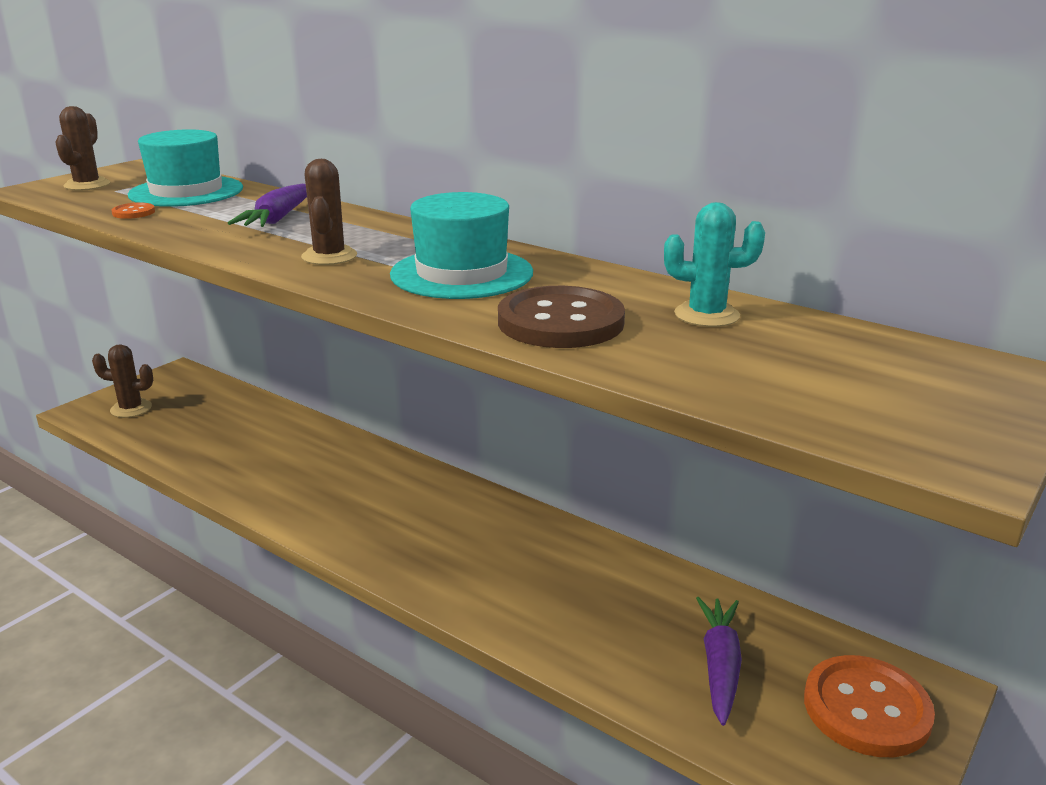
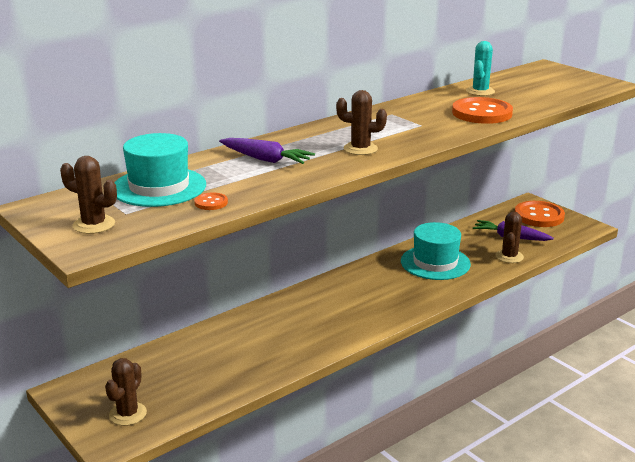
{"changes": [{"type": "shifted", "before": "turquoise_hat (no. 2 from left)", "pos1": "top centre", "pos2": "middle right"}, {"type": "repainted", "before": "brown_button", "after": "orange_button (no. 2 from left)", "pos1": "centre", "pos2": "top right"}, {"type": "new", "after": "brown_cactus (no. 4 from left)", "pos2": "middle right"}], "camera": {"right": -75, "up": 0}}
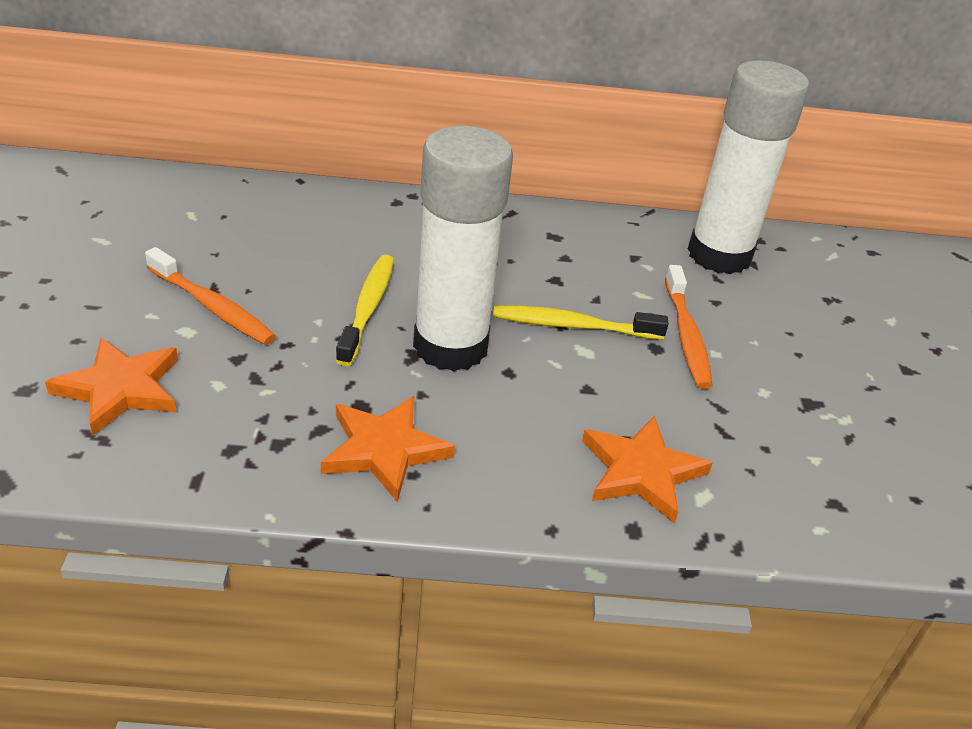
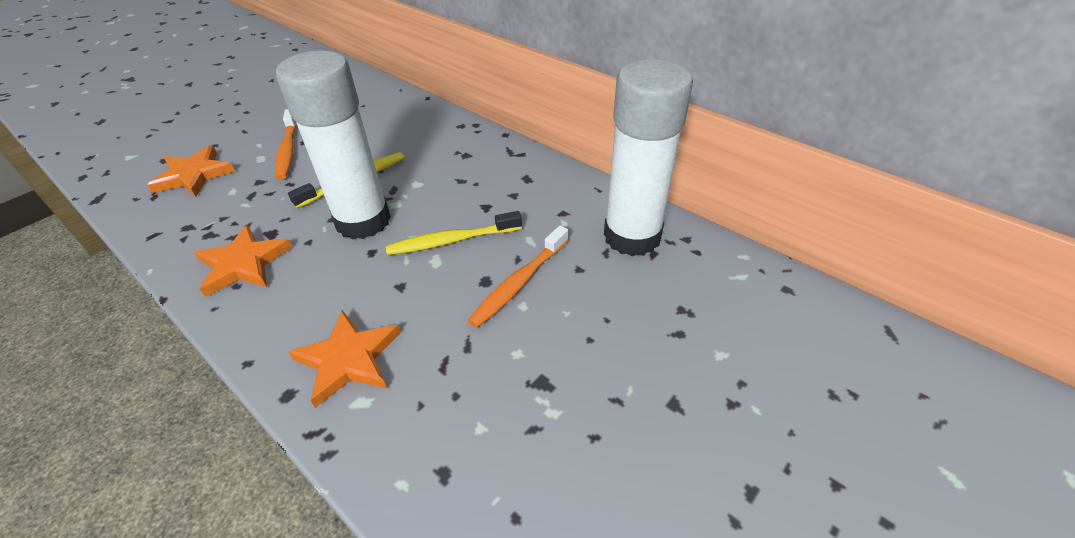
{"changes": [{"type": "rotated", "before": "yellow_toothbrush (no. 2 from left)", "pos1": "centre", "pos2": "centre", "turn": -60}], "camera": {"right": 45, "up": 5}}
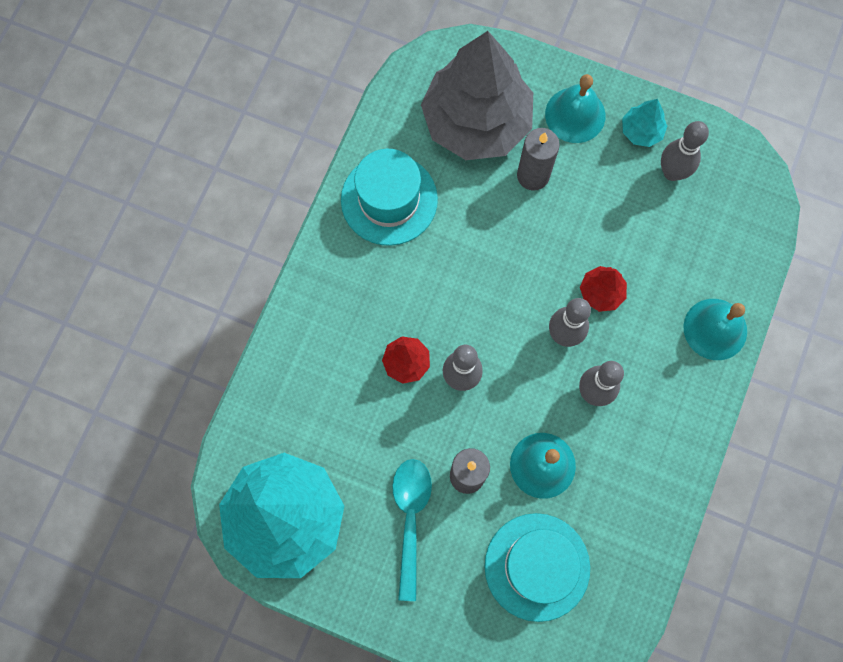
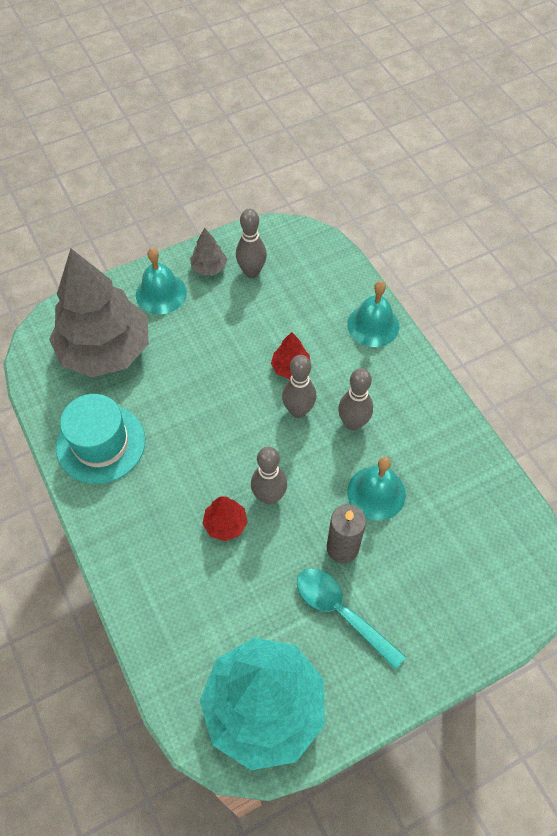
{"changes": [{"type": "repainted", "before": "turquoise_tree (no. 2 from left)", "after": "grey_tree (no. 2 from left)", "pos1": "top right", "pos2": "top centre"}, {"type": "gone", "before": "grey_candle (no. 2 from left)", "pos1": "top centre"}, {"type": "gone", "before": "turquoise_hat (no. 2 from left)", "pos1": "bottom centre"}], "camera": {"right": -50, "up": -15}}
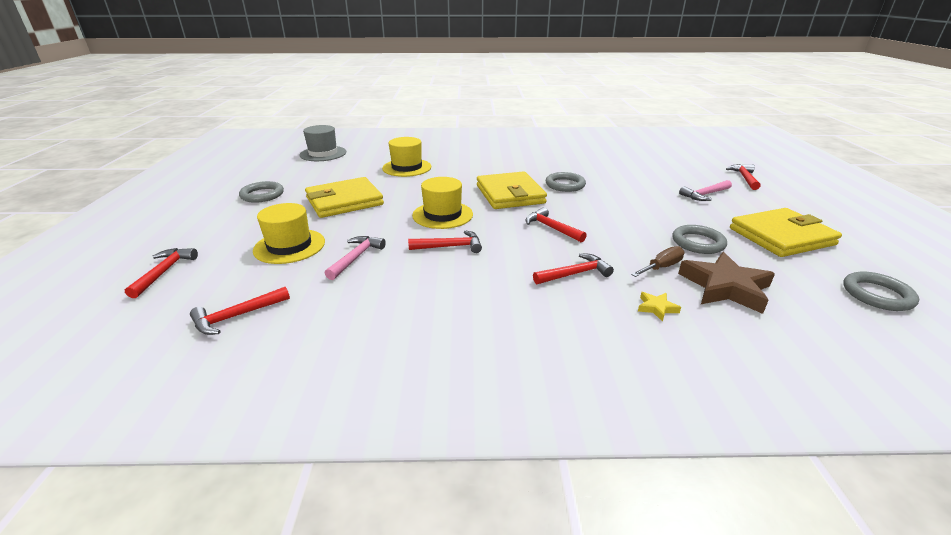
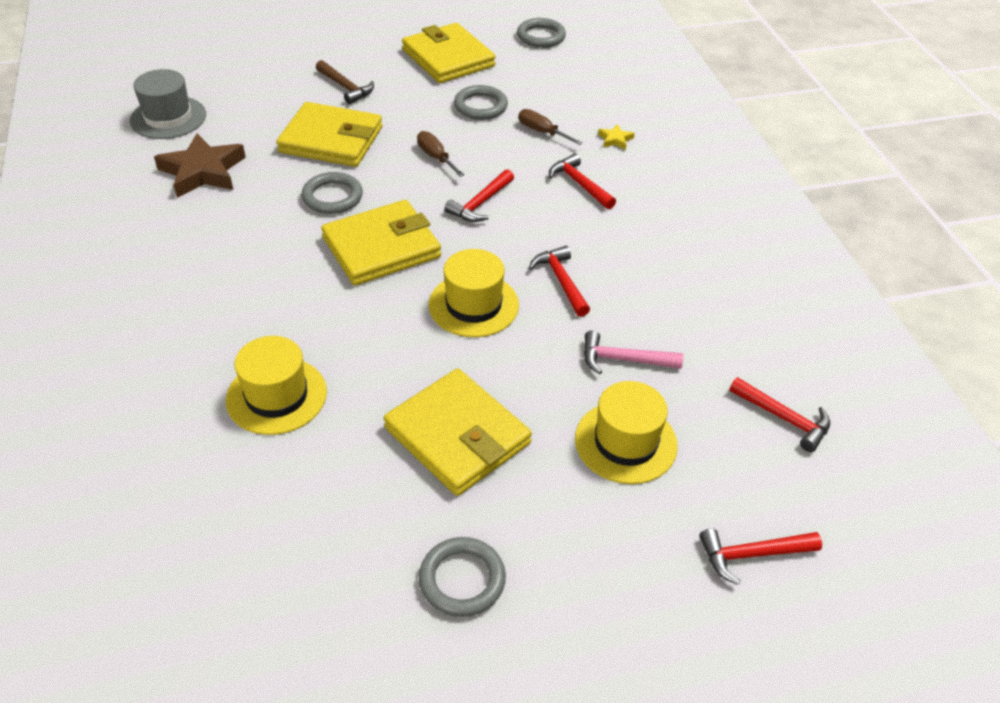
{"changes": [{"type": "shifted", "before": "grey_hat", "pos1": "top centre", "pos2": "top left"}, {"type": "gone", "before": "red_hammer (no. 6 from left)", "pos1": "top right"}, {"type": "repainted", "before": "pink_hammer (no. 2 from left)", "after": "brown_hammer", "pos1": "middle right", "pos2": "top centre"}, {"type": "shifted", "before": "brown_star", "pos1": "middle right", "pos2": "top left"}, {"type": "new", "after": "yellow_wallet (no. 1 from left)", "pos2": "top left"}, {"type": "new", "after": "brown_screwdriver (no. 1 from left)", "pos2": "top centre"}], "camera": {"right": -105, "up": 15}}
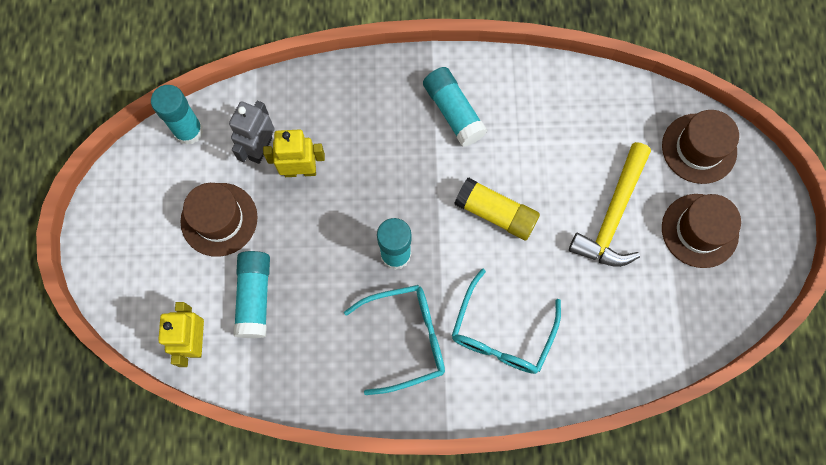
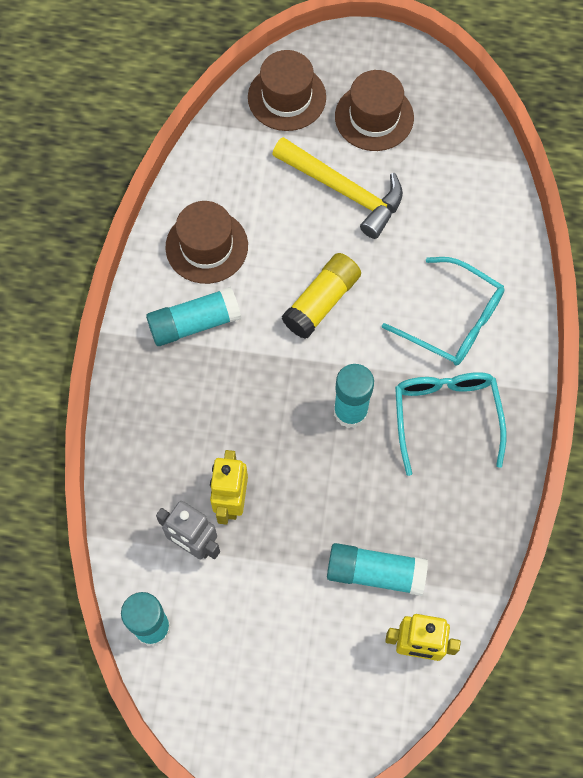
{"changes": [{"type": "shifted", "before": "brown_hat (no. 1 from left)", "pos1": "middle left", "pos2": "top centre"}], "camera": {"right": -80, "up": -5}}
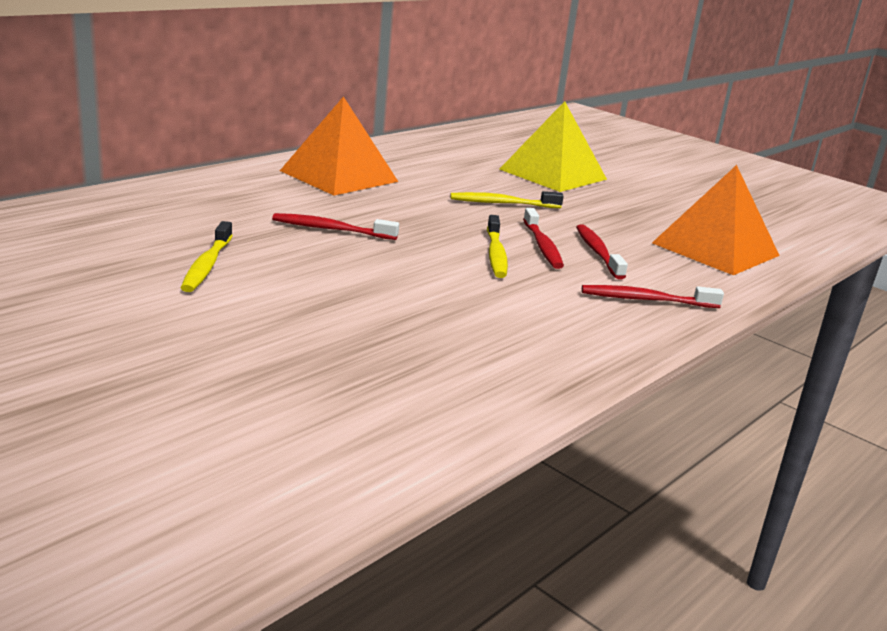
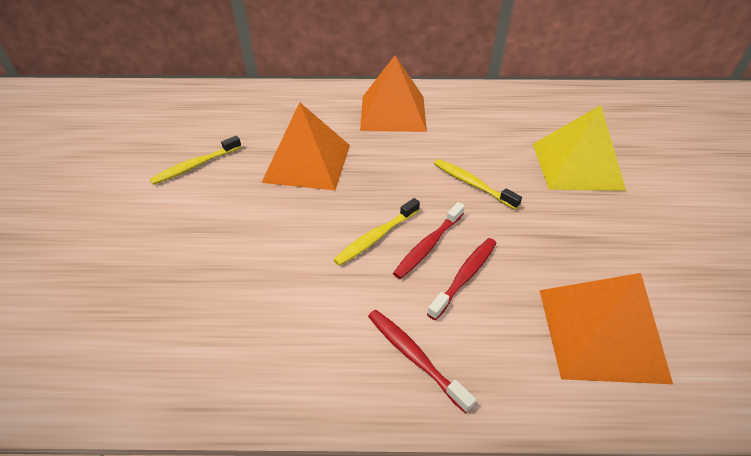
{"changes": [{"type": "swapped", "before": "red_toothbrush (no. 1 from left)", "after": "orange_pyramid (no. 1 from left)", "pos1": "centre", "pos2": "top centre"}], "camera": {"right": 50, "up": 20}}
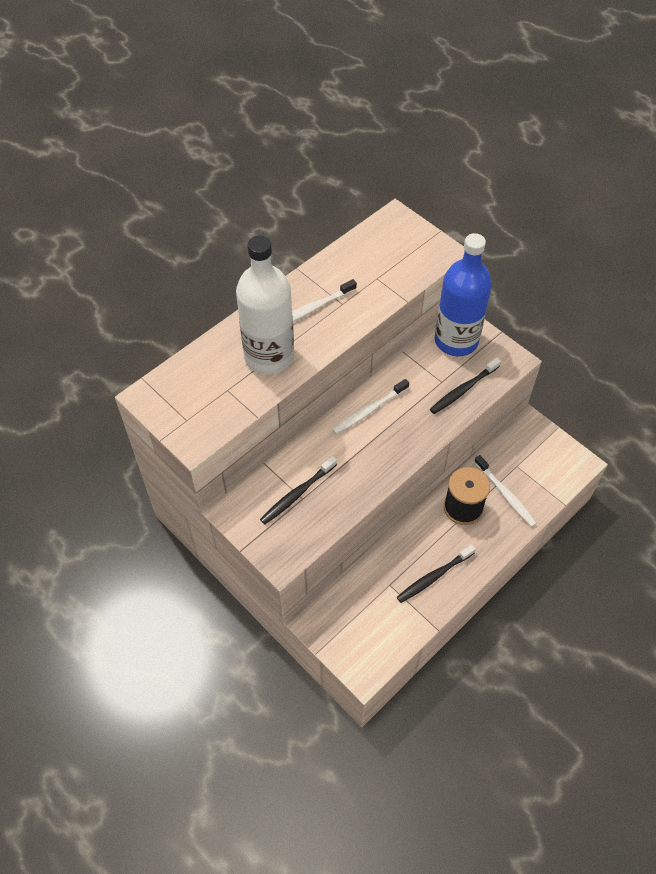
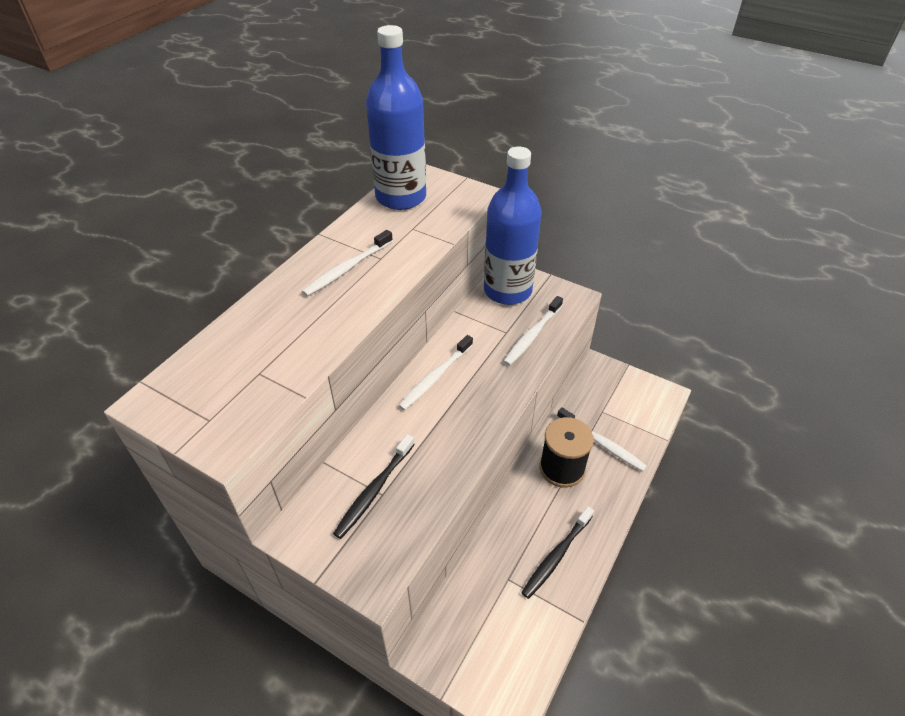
{"changes": [{"type": "gone", "before": "white_bottle", "pos1": "centre"}, {"type": "repainted", "before": "black_toothbrush (no. 3 from left)", "after": "white_toothbrush (no. 3 from left)", "pos1": "middle right", "pos2": "centre"}, {"type": "new", "after": "blue_bottle (no. 1 from left)", "pos2": "top centre"}], "camera": {"right": -15, "up": -10}}
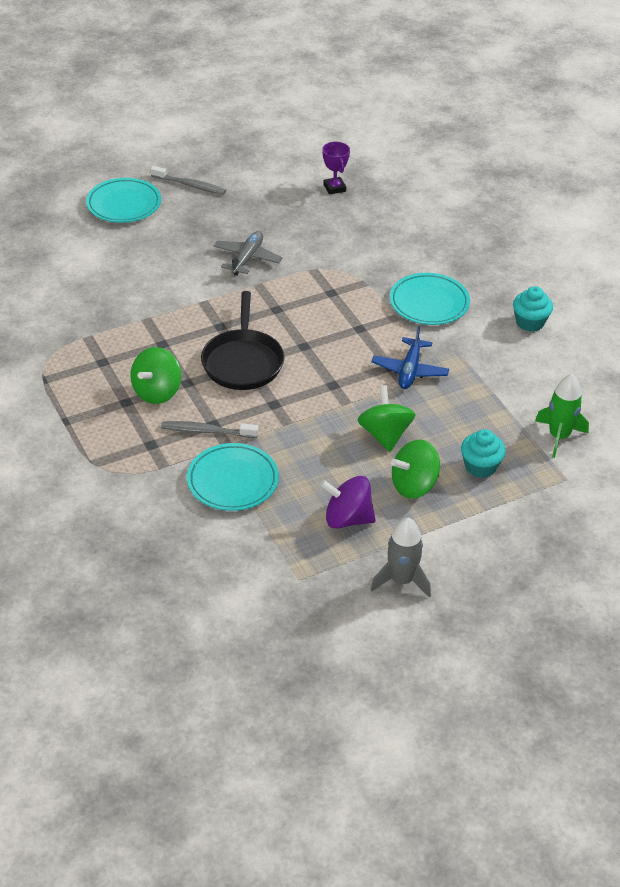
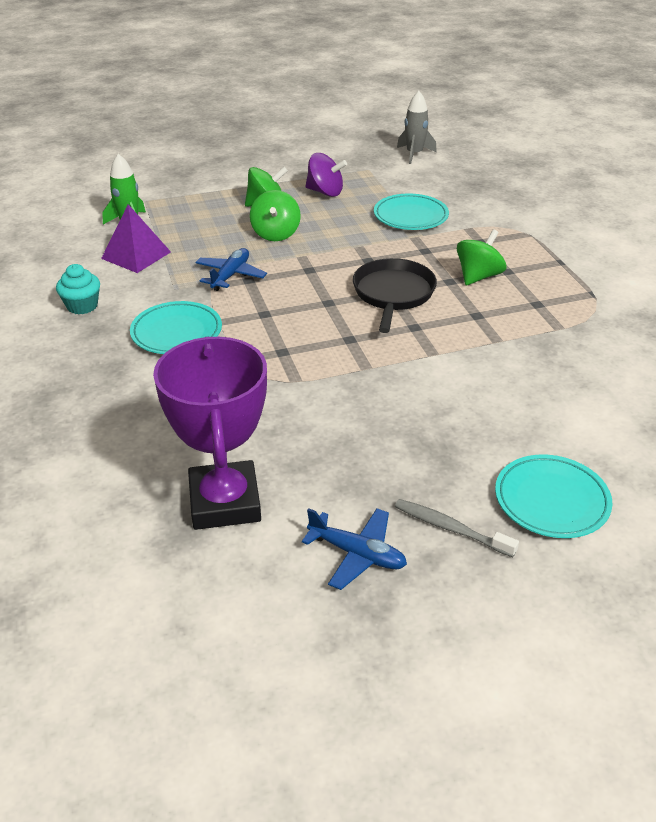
{"changes": [{"type": "scaled", "before": "purple_trophy", "pos1": "top centre", "pos2": "middle left", "scale": 2.34}, {"type": "gone", "before": "grey_plane", "pos1": "top centre"}, {"type": "gone", "before": "grey_toothbrush (no. 2 from left)", "pos1": "centre"}, {"type": "gone", "before": "turquoise_cupcake (no. 1 from left)", "pos1": "middle right"}, {"type": "shifted", "before": "grey_rocket", "pos1": "centre", "pos2": "top centre"}, {"type": "new", "after": "purple_pyramid", "pos2": "top left"}, {"type": "new", "after": "blue_plane (no. 2 from left)", "pos2": "bottom centre"}], "camera": {"right": -170, "up": -5}}
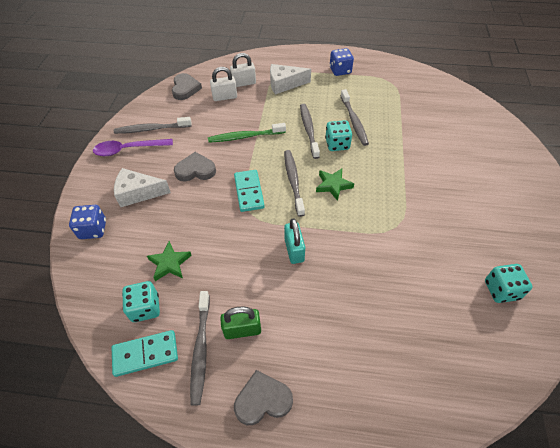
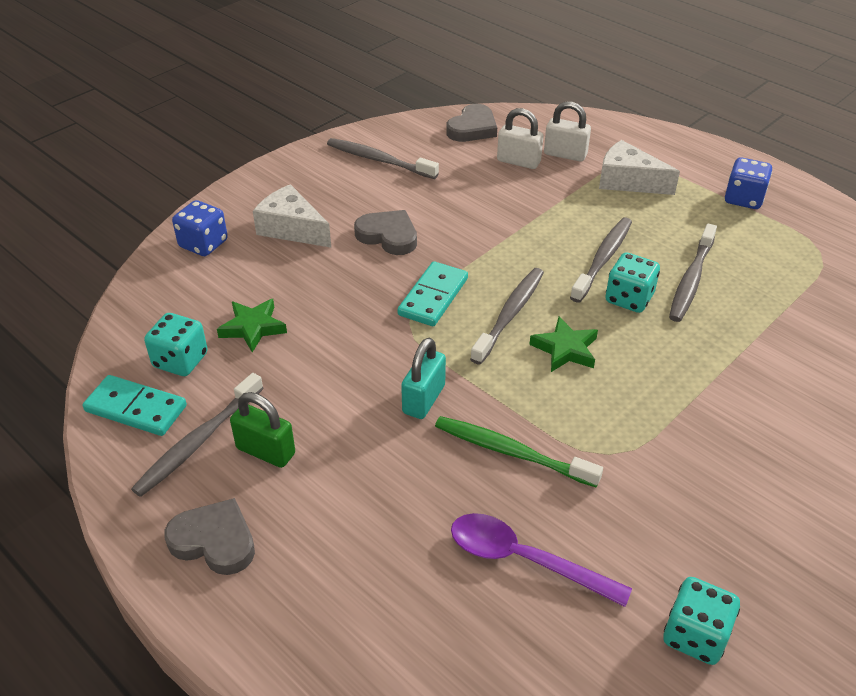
{"changes": [{"type": "shifted", "before": "green_toothbrush", "pos1": "top centre", "pos2": "centre"}, {"type": "shifted", "before": "purple_spoon", "pos1": "top left", "pos2": "bottom centre"}], "camera": {"right": 35, "up": -10}}
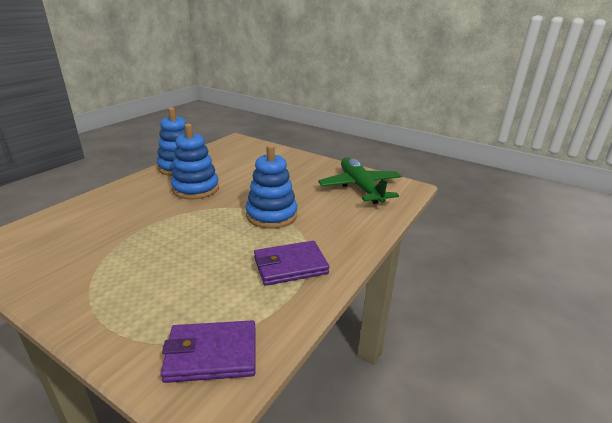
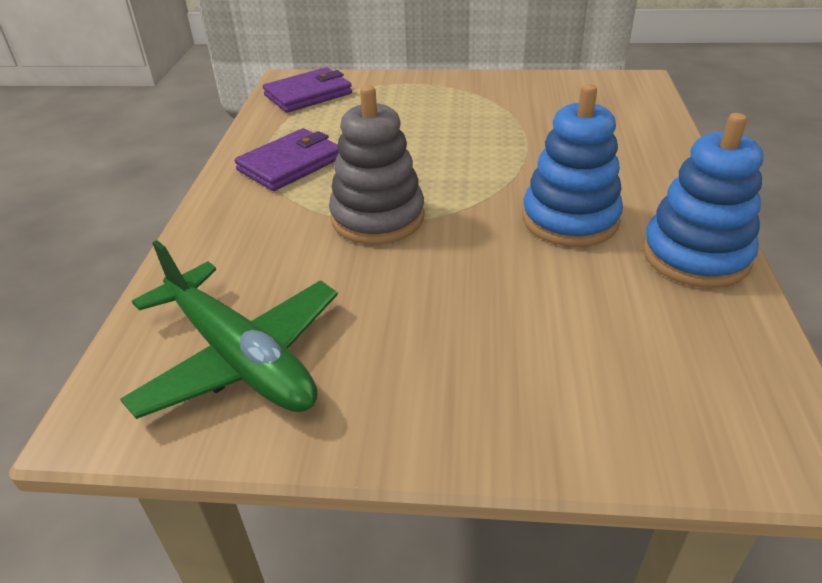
{"changes": [{"type": "repainted", "before": "blue_stacking_toy (no. 3 from left)", "after": "grey_stacking_toy", "pos1": "centre", "pos2": "top centre"}], "camera": {"right": 155, "up": 10}}
